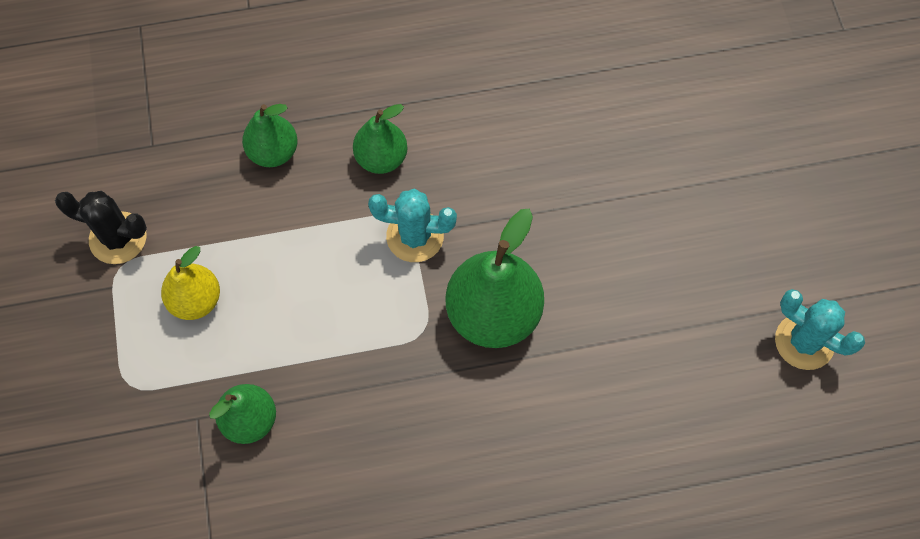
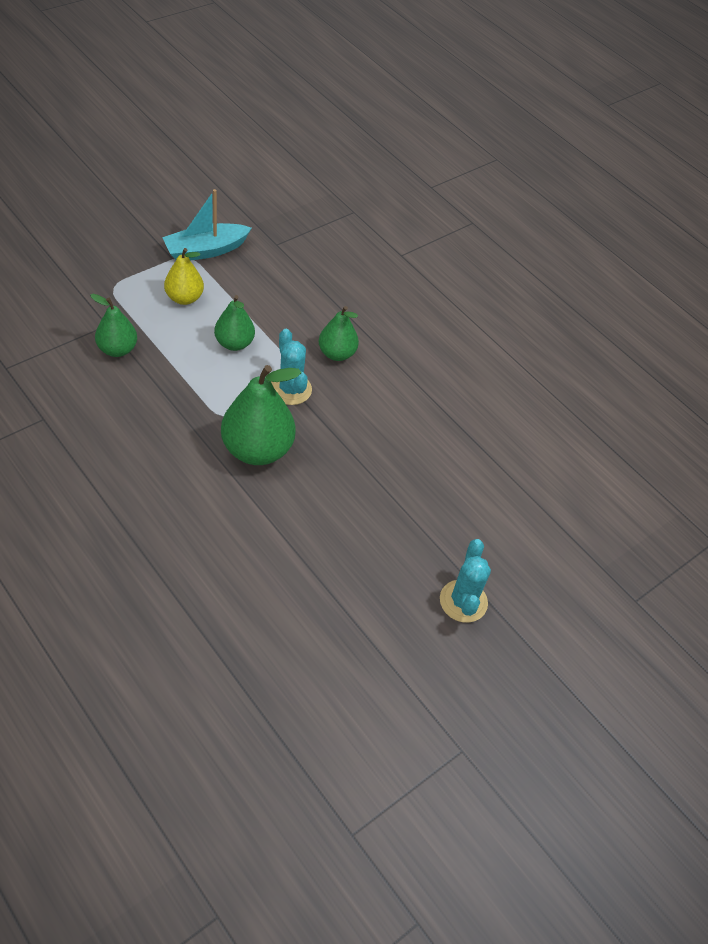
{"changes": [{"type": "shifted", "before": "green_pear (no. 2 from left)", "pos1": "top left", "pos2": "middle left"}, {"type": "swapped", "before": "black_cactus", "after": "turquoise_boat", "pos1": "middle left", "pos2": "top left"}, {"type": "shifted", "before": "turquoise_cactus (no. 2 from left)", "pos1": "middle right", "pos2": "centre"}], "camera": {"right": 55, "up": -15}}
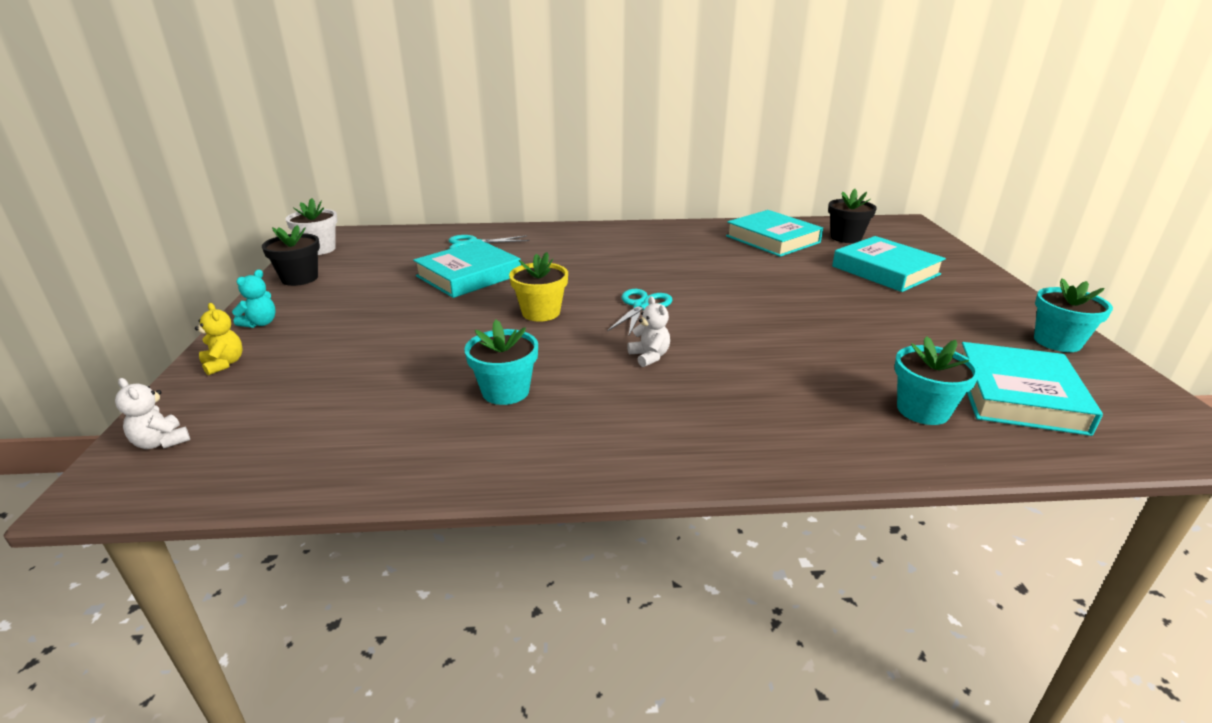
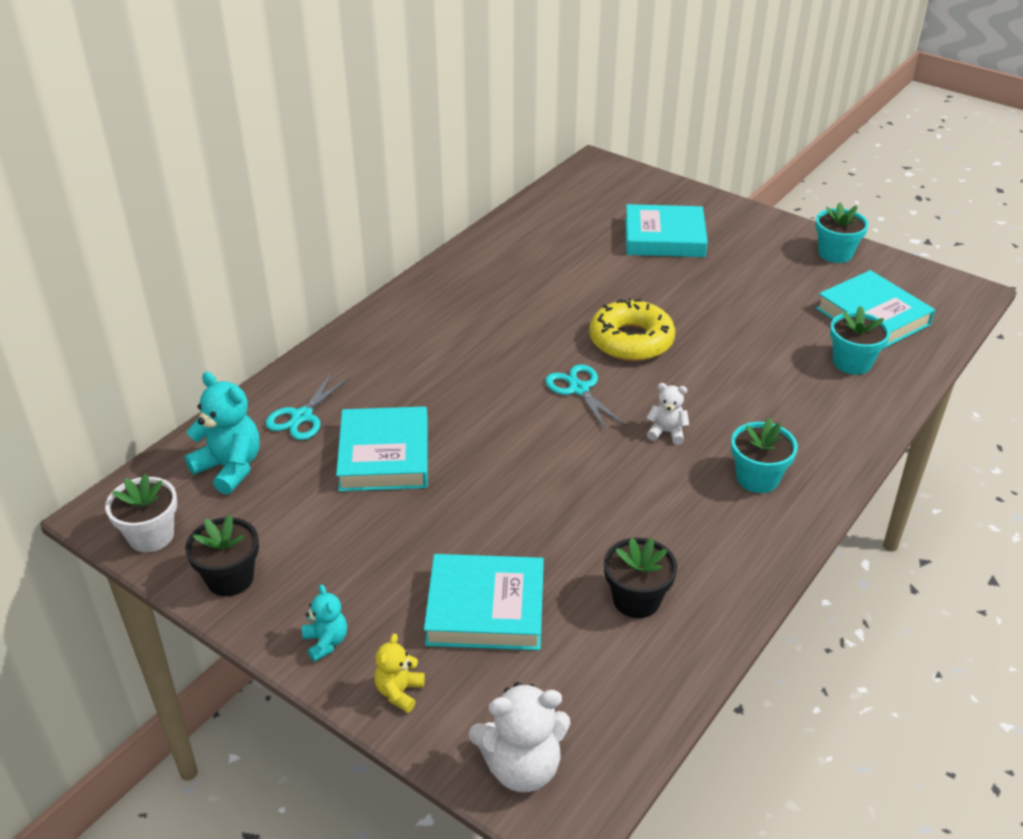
{"changes": [{"type": "shifted", "before": "black_flower_pot (no. 2 from left)", "pos1": "top right", "pos2": "bottom centre"}, {"type": "shifted", "before": "turquoise_book (no. 2 from left)", "pos1": "top centre", "pos2": "bottom centre"}, {"type": "gone", "before": "yellow_flower_pot", "pos1": "centre"}, {"type": "rotated", "before": "yellow_teddy_bear", "pos1": "middle left", "pos2": "bottom centre", "turn": -75}, {"type": "shifted", "before": "turquoise_flower_pot (no. 1 from left)", "pos1": "centre", "pos2": "middle right"}, {"type": "scaled", "before": "white_teddy_bear (no. 1 from left)", "pos1": "middle left", "pos2": "bottom centre", "scale": 1.79}, {"type": "new", "after": "yellow_donut", "pos2": "centre"}, {"type": "new", "after": "turquoise_teddy_bear (no. 1 from left)", "pos2": "middle left"}], "camera": {"right": -50, "up": 10}}
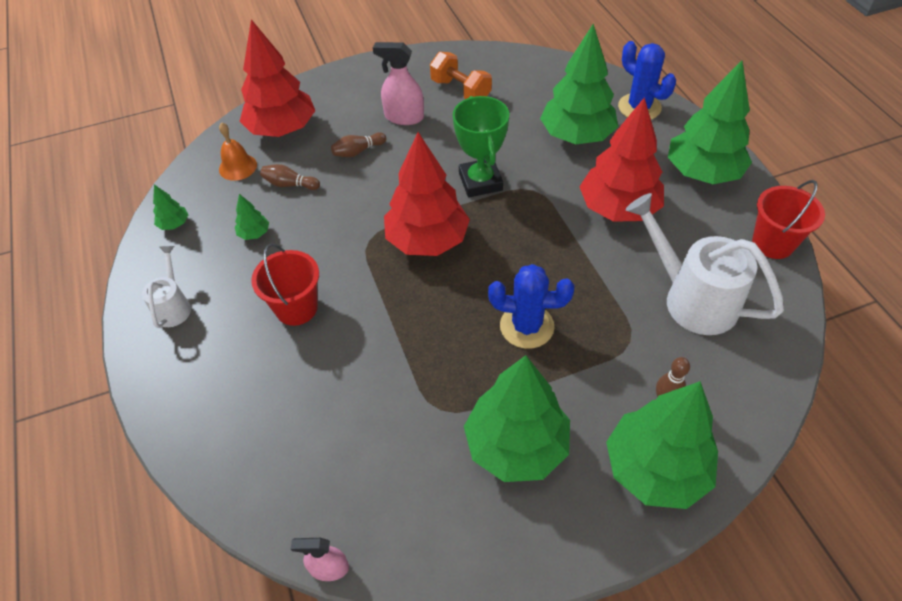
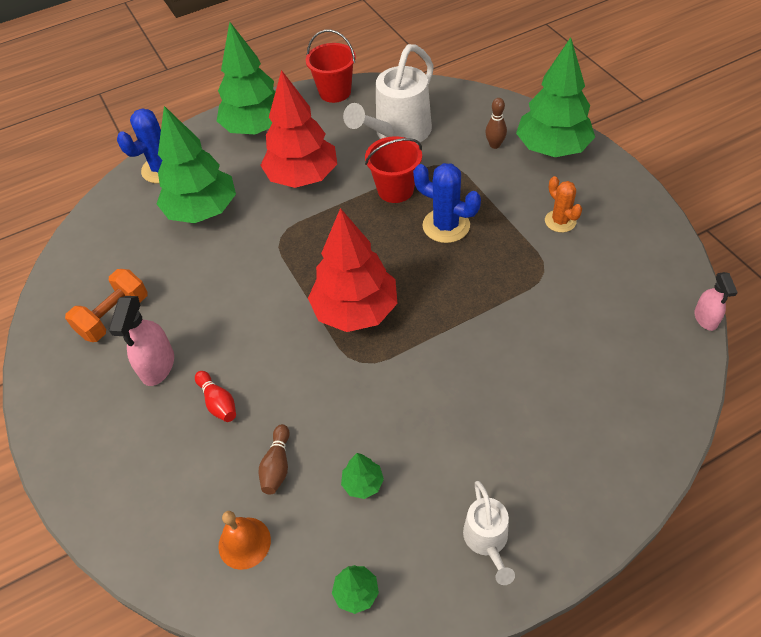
{"changes": [{"type": "gone", "before": "red_tree (no. 1 from left)", "pos1": "top left"}, {"type": "gone", "before": "green_trophy", "pos1": "top centre"}, {"type": "repainted", "before": "brown_bowling_pin (no. 2 from left)", "after": "red_bowling_pin", "pos1": "top centre", "pos2": "middle left"}, {"type": "shifted", "before": "red_bucket (no. 1 from left in the first image)", "after": "red_bucket (no. 2 from left)", "pos1": "middle left", "pos2": "top centre"}, {"type": "rotated", "before": "white_watering_can (no. 1 from left in the first image)", "pos1": "middle left", "pos2": "bottom centre", "turn": -90}, {"type": "rotated", "before": "blue_cactus (no. 1 from left in the first image)", "pos1": "centre", "pos2": "top centre", "turn": -60}, {"type": "swapped", "before": "green_tree (no. 3 from left)", "after": "orange_cactus", "pos1": "bottom centre", "pos2": "top right"}], "camera": {"right": -95, "up": 0}}
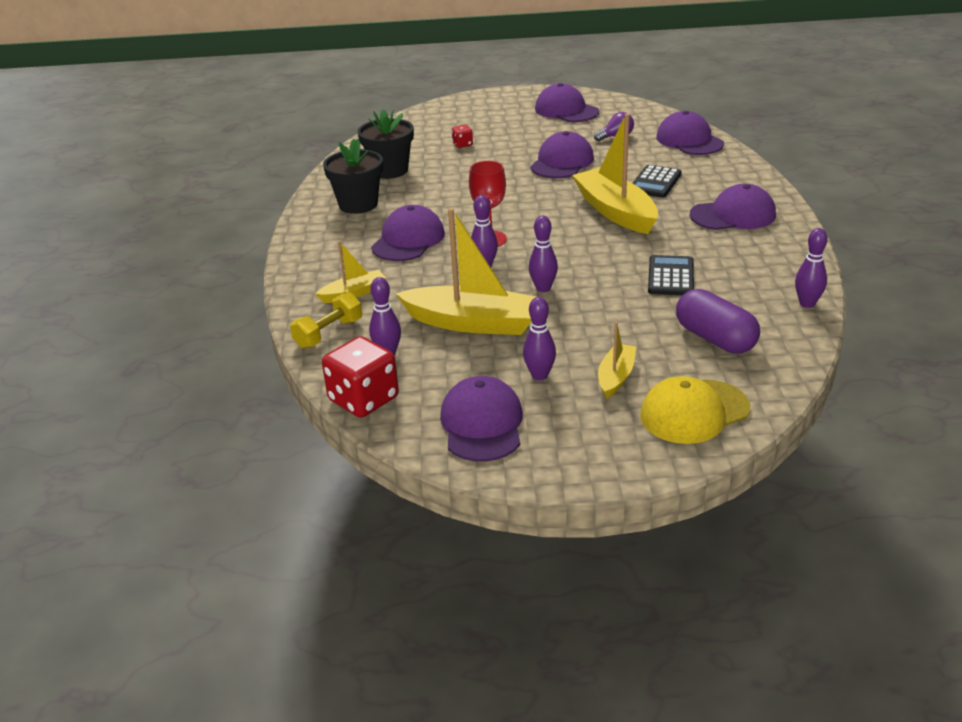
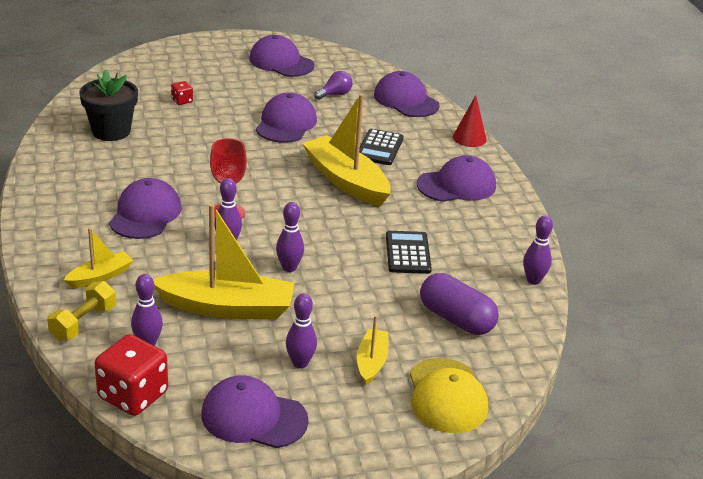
{"changes": [{"type": "gone", "before": "black_flower_pot (no. 1 from left)", "pos1": "top centre"}, {"type": "rotated", "before": "purple_cap (no. 2 from left)", "pos1": "centre", "pos2": "bottom centre", "turn": -60}, {"type": "rotated", "before": "yellow_cap", "pos1": "middle right", "pos2": "bottom centre", "turn": -60}, {"type": "new", "after": "red_cone", "pos2": "top right"}], "camera": {"right": -15, "up": 0}}
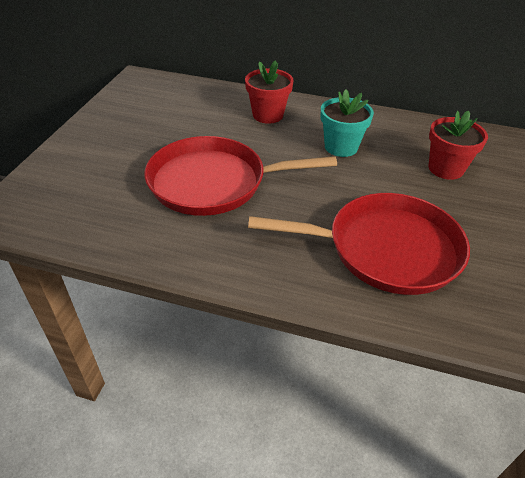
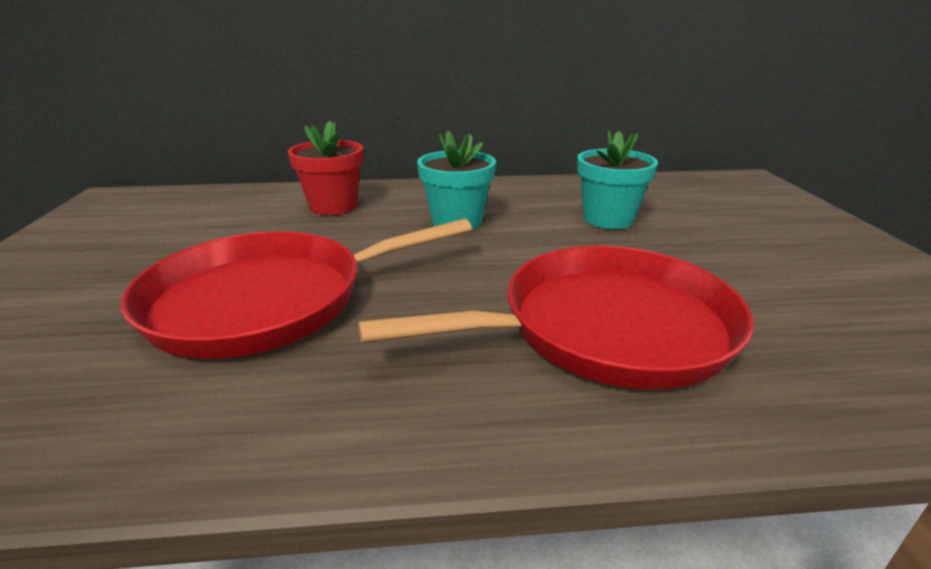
{"changes": [{"type": "repainted", "before": "red_flower_pot (no. 2 from left)", "after": "turquoise_flower_pot (no. 2 from left)", "pos1": "top right", "pos2": "top centre"}], "camera": {"right": -20, "up": -15}}
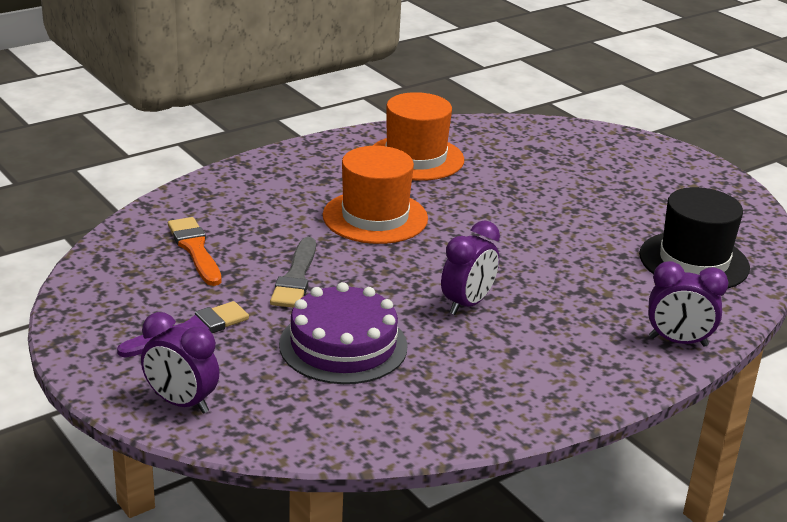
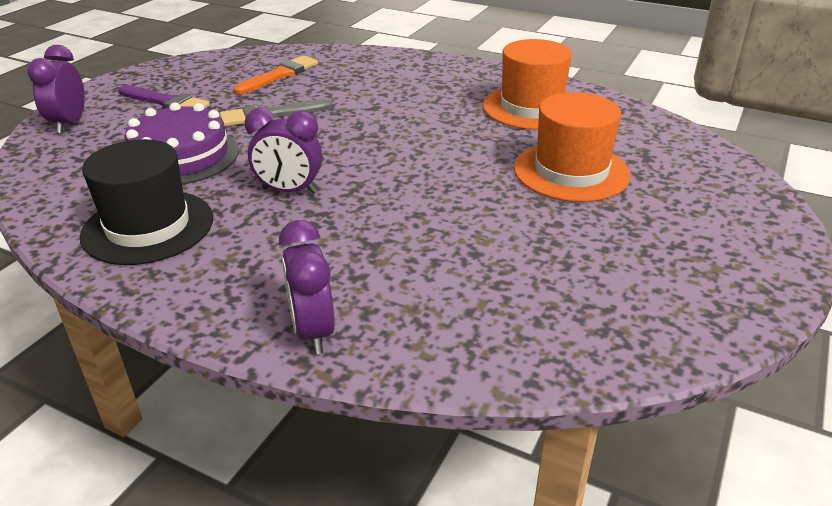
{"changes": [{"type": "shifted", "before": "orange_hat (no. 1 from left in the first image)", "after": "orange_hat (no. 2 from left)", "pos1": "centre", "pos2": "top right"}, {"type": "shifted", "before": "black_hat", "pos1": "middle right", "pos2": "middle left"}], "camera": {"right": 65, "up": 5}}
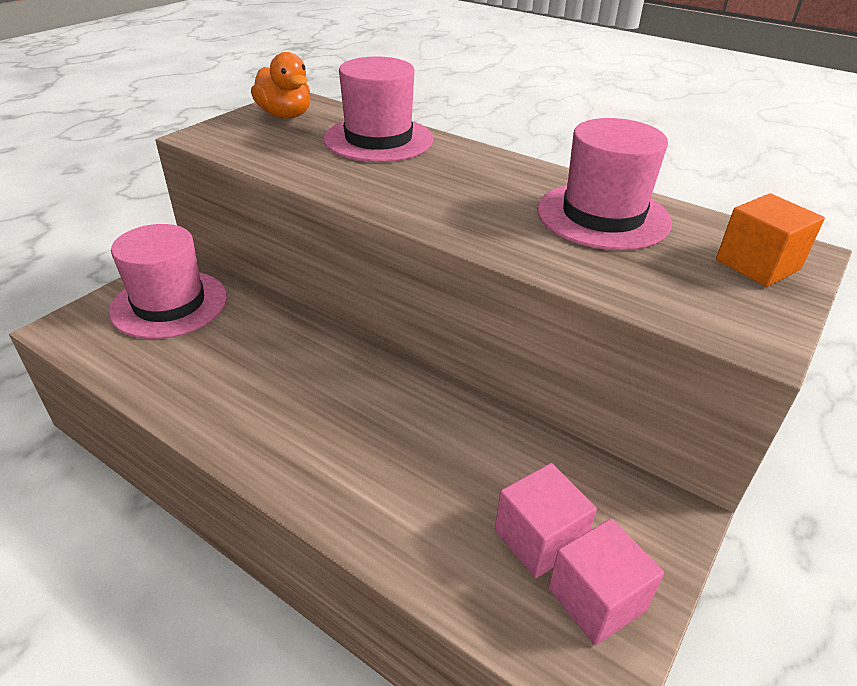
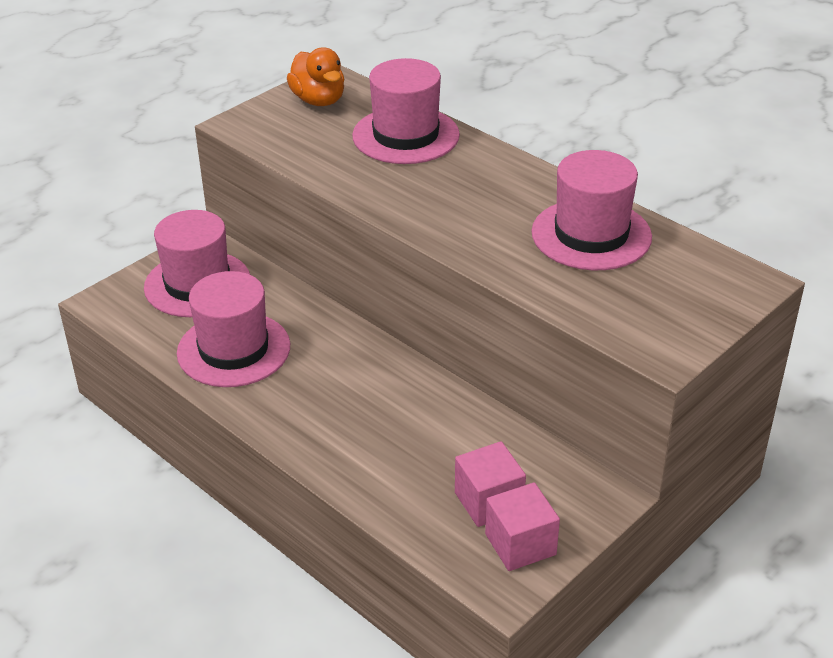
{"changes": [{"type": "gone", "before": "orange_cube", "pos1": "middle right"}, {"type": "new", "after": "pink_hat (no. 2 from left)", "pos2": "middle left"}], "camera": {"right": 10, "up": 0}}
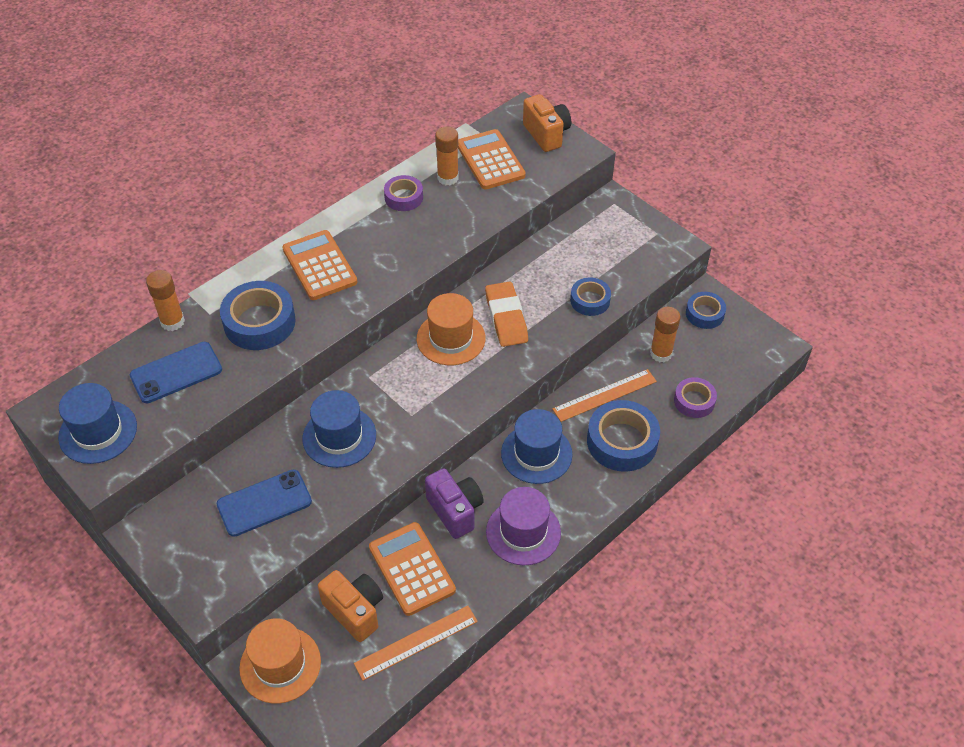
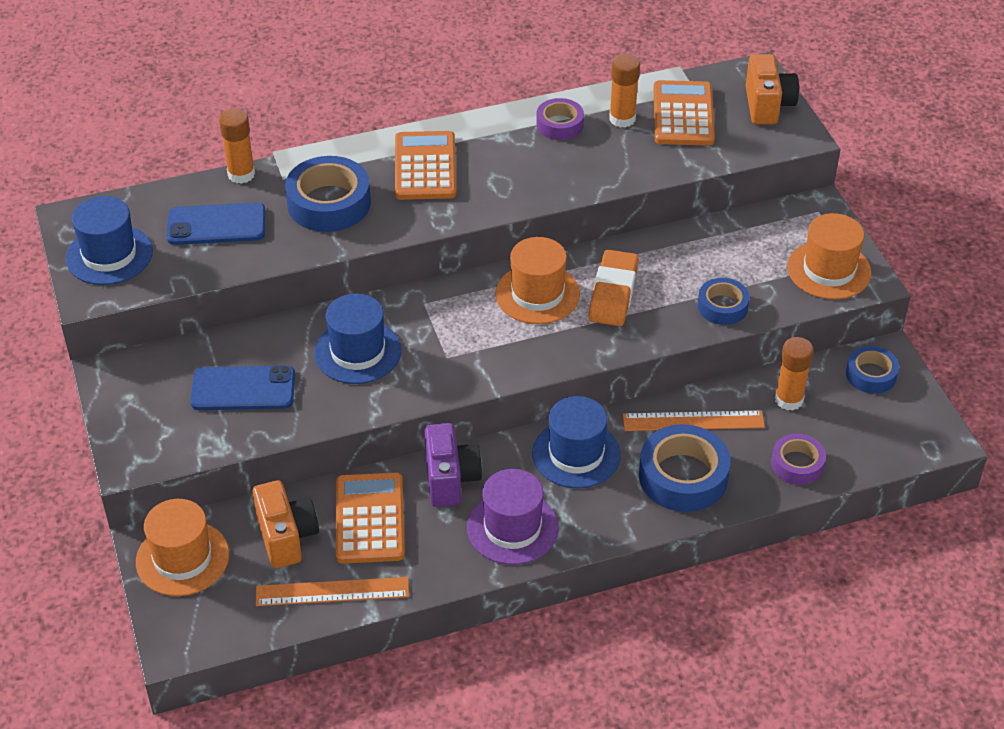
{"changes": [{"type": "new", "after": "orange_hat (no. 3 from left)", "pos2": "middle right"}], "camera": {"right": 25, "up": -5}}
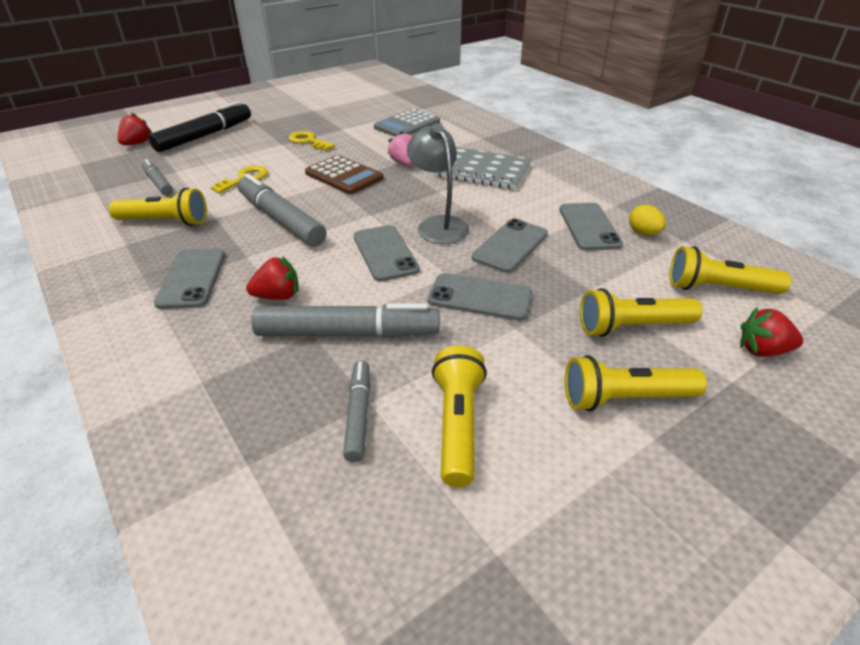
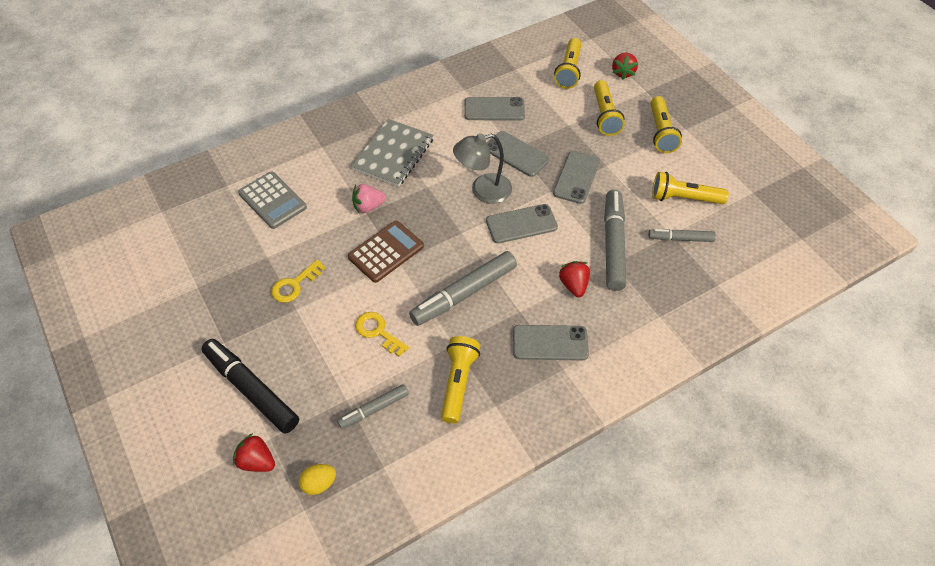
{"changes": [{"type": "shifted", "before": "yellow_egg", "pos1": "middle right", "pos2": "bottom centre"}], "camera": {"right": -85, "up": 15}}
